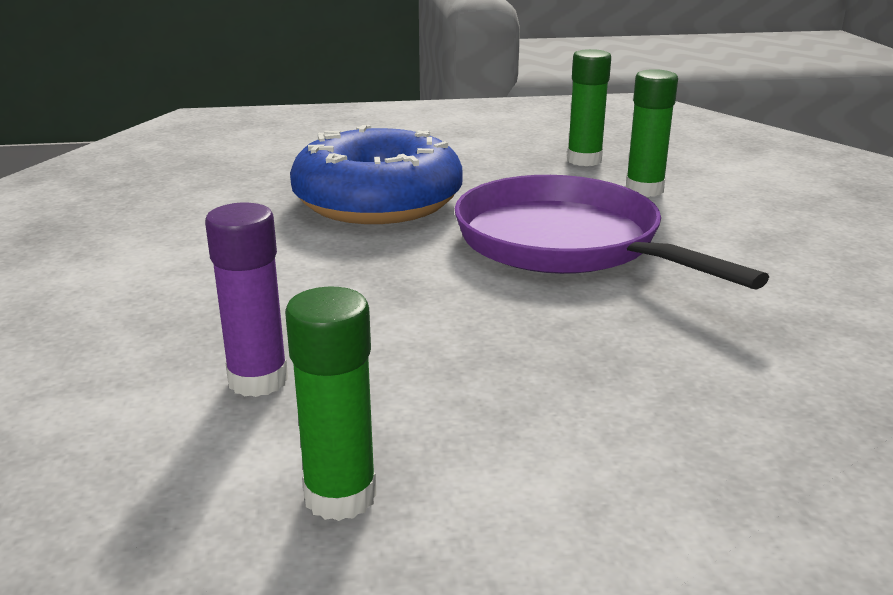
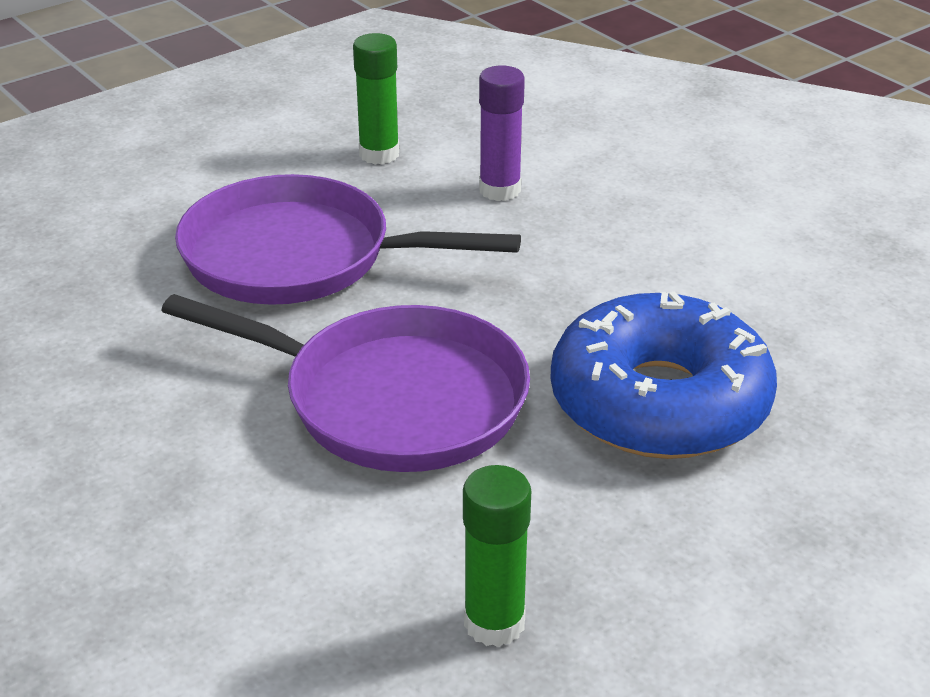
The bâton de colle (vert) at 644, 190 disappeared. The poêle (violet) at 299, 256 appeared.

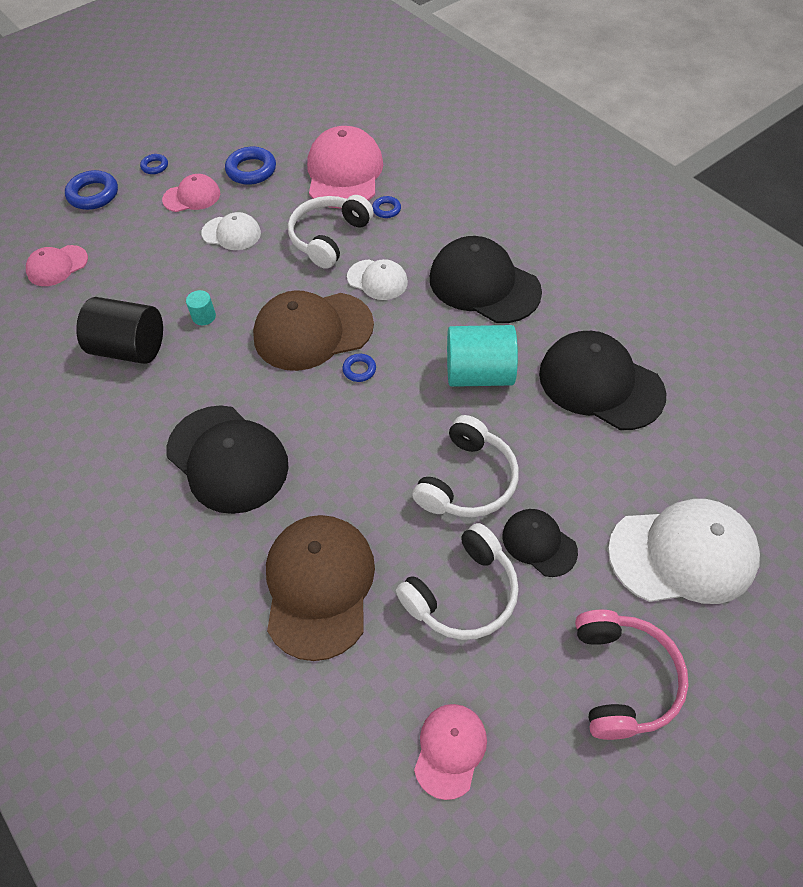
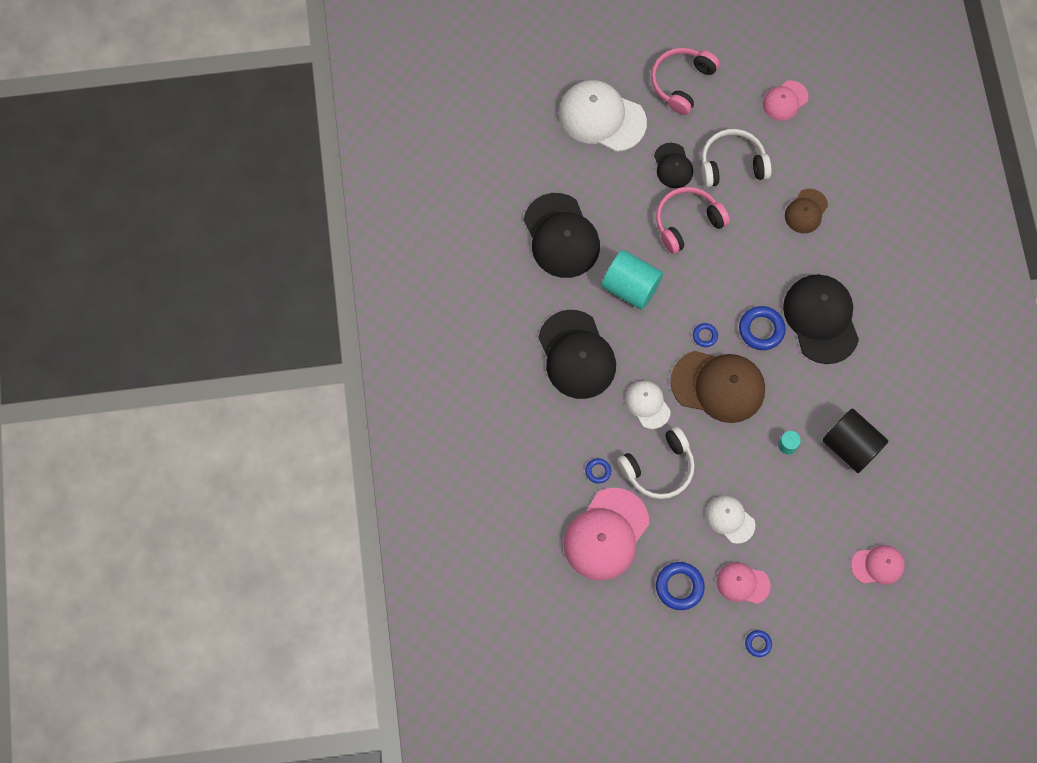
The anneau (bleu) moved from 93, 194 to 761, 330. The casquette (marron) at 319, 586 changed to 0.54 times the size. The casque audio (blanc) at 468, 481 became the casque audio (rose) at 687, 222.

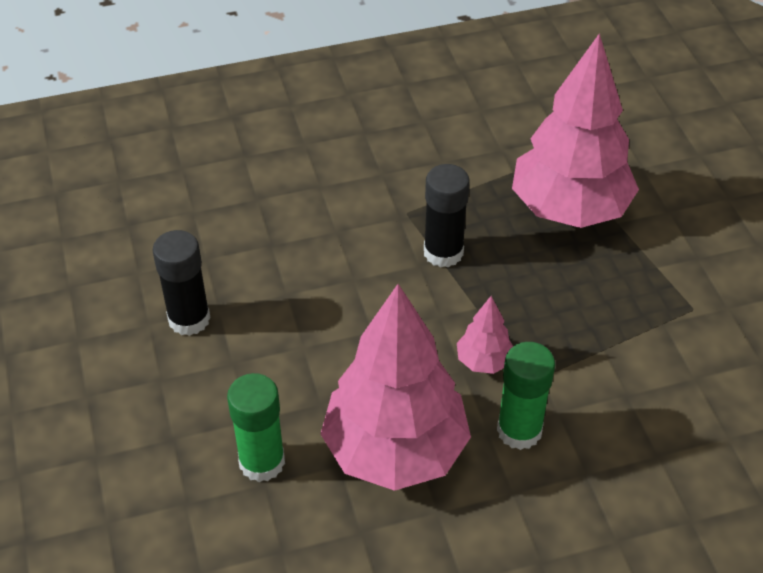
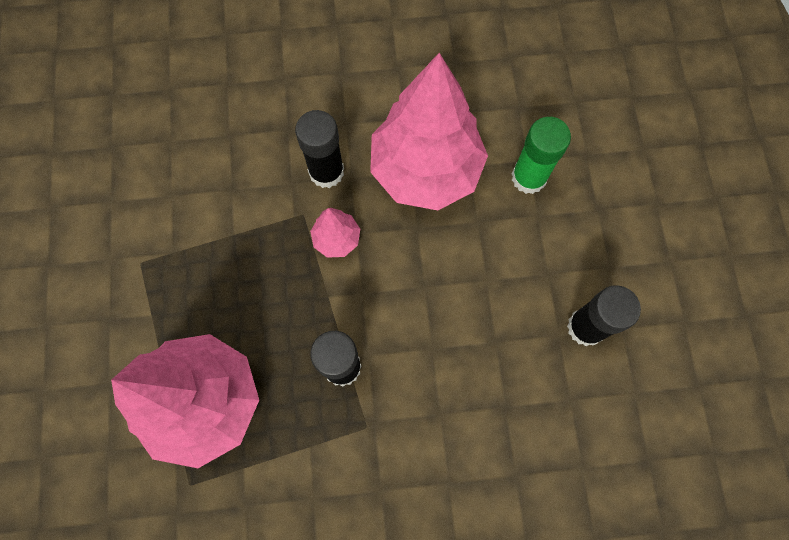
The bâton de colle (vert) at 519, 430 became the bâton de colle (noir) at 326, 171.

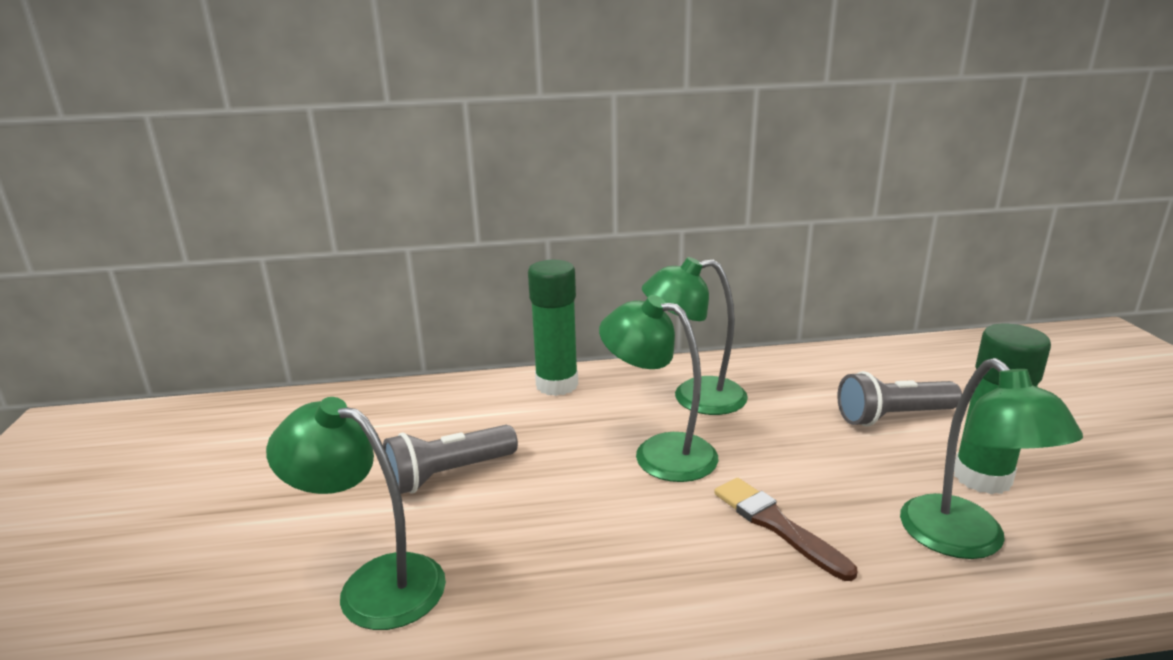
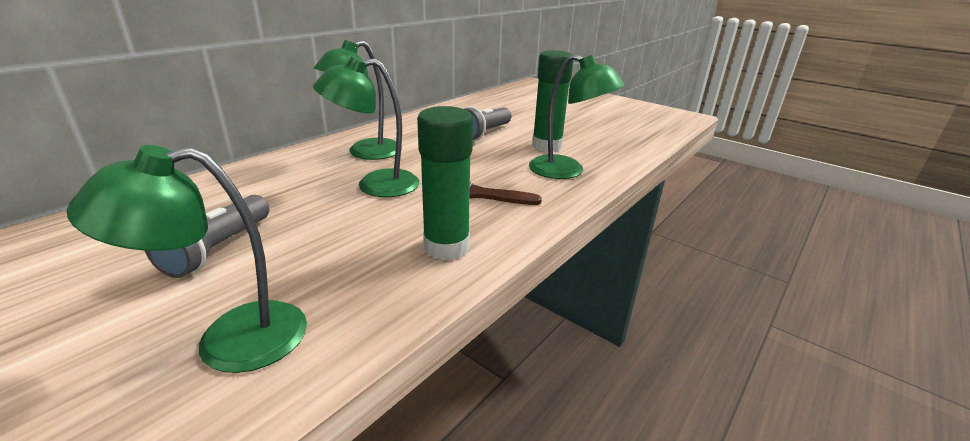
The bâton de colle (vert) moved from 557, 385 to 446, 247.

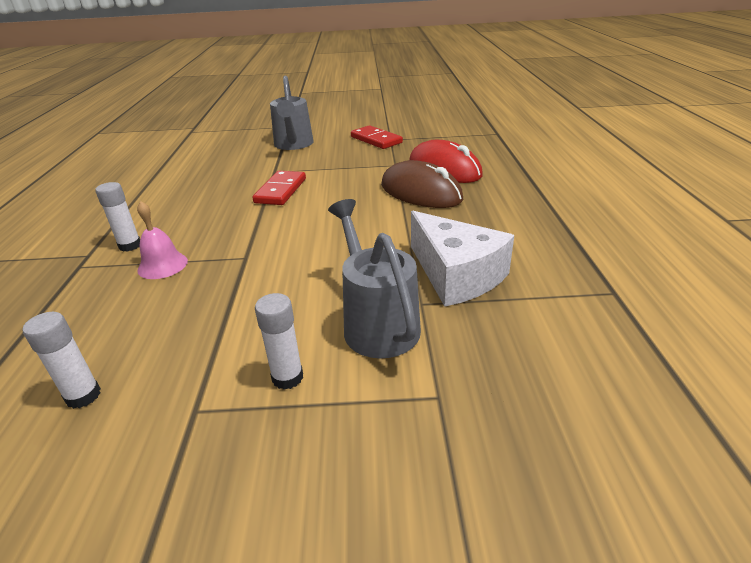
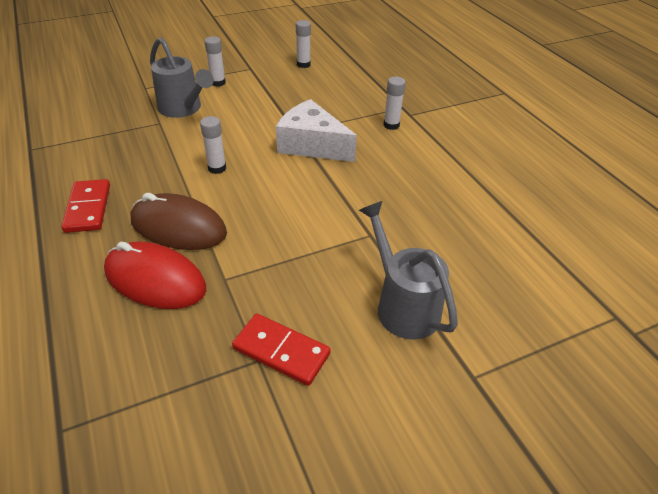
The cloche (rose) at 162, 265 disappeared. The domino (rouge) moved from 280, 190 to 88, 208. The fromage (blanc) moved from 456, 275 to 312, 145. The bâton de colle (blanc) at 217, 168 appeared.

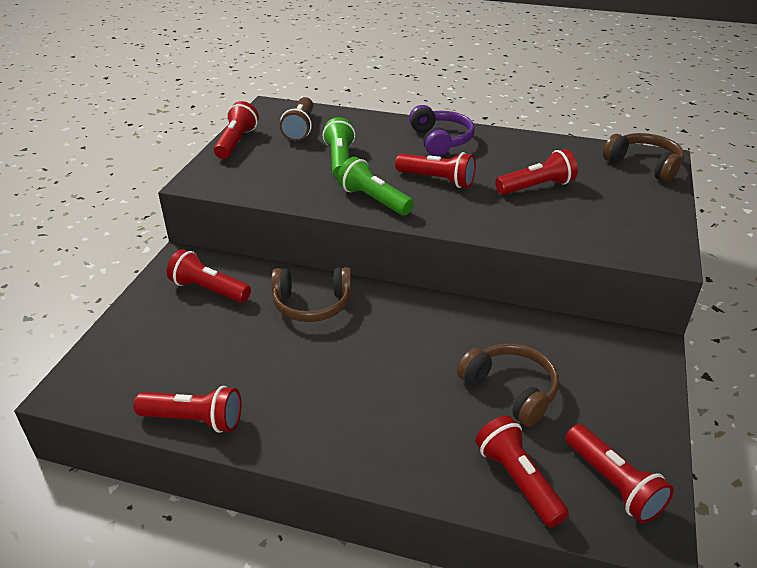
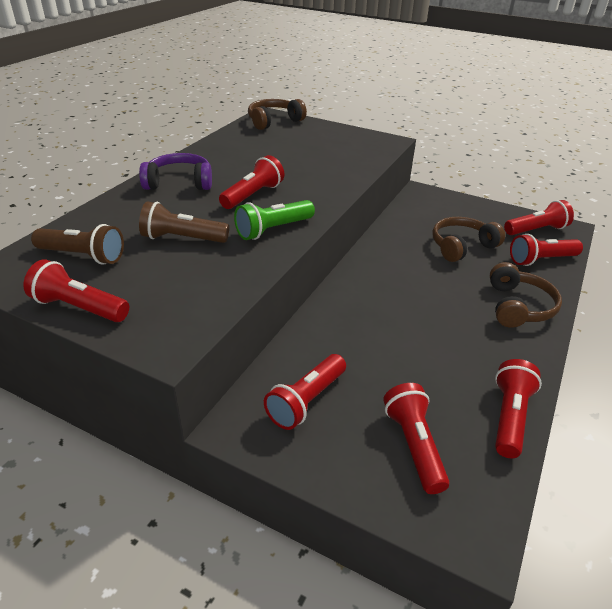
The casque audio (marron) moved from 312, 304 to 518, 306. The lampe de poche (vert) at 340, 160 became the lampe de poche (marron) at 182, 239. The lampe de poche (rouge) moved from 536, 187 to 414, 445.

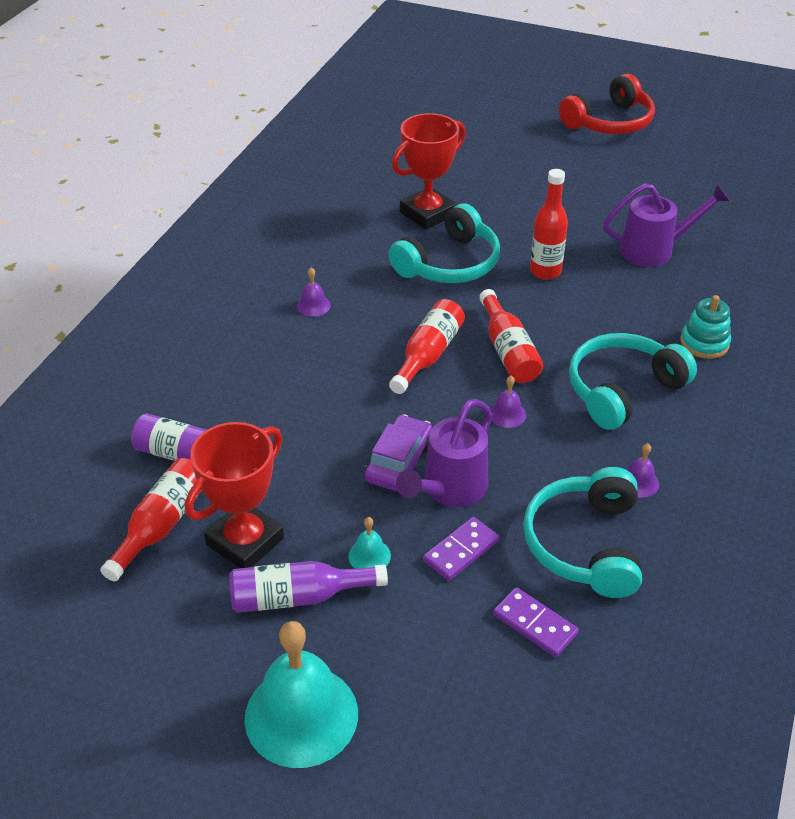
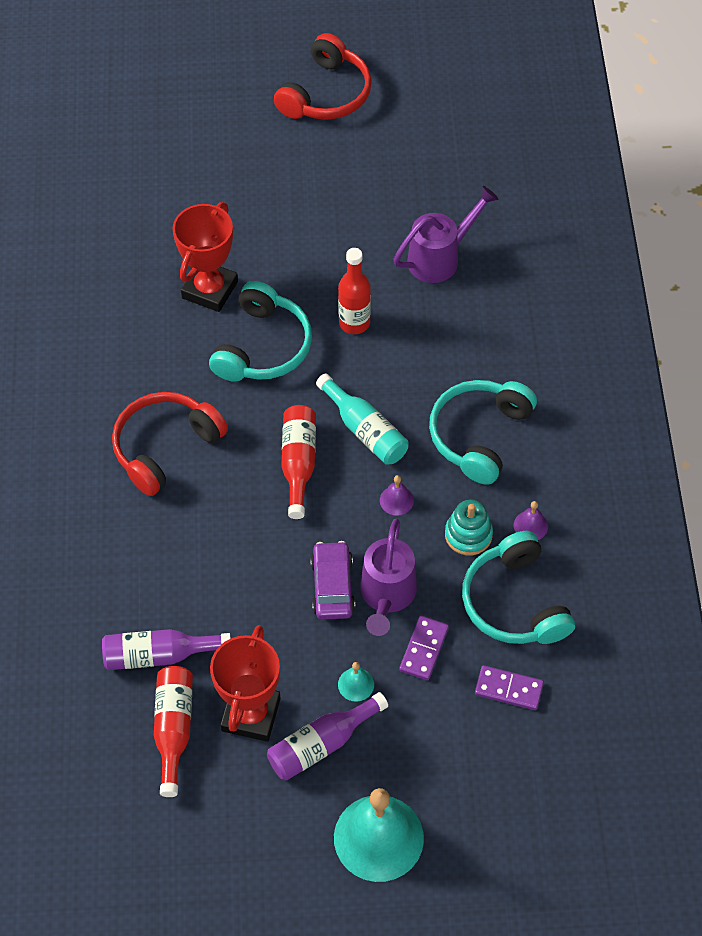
The cloche (violet) at 313, 305 was replaced by the casque audio (rouge) at 165, 447. The bouteille (rouge) at 508, 350 became the bouteille (turquoise) at 365, 430. The jouet à empiler (turquoise) moved from 704, 343 to 468, 535.

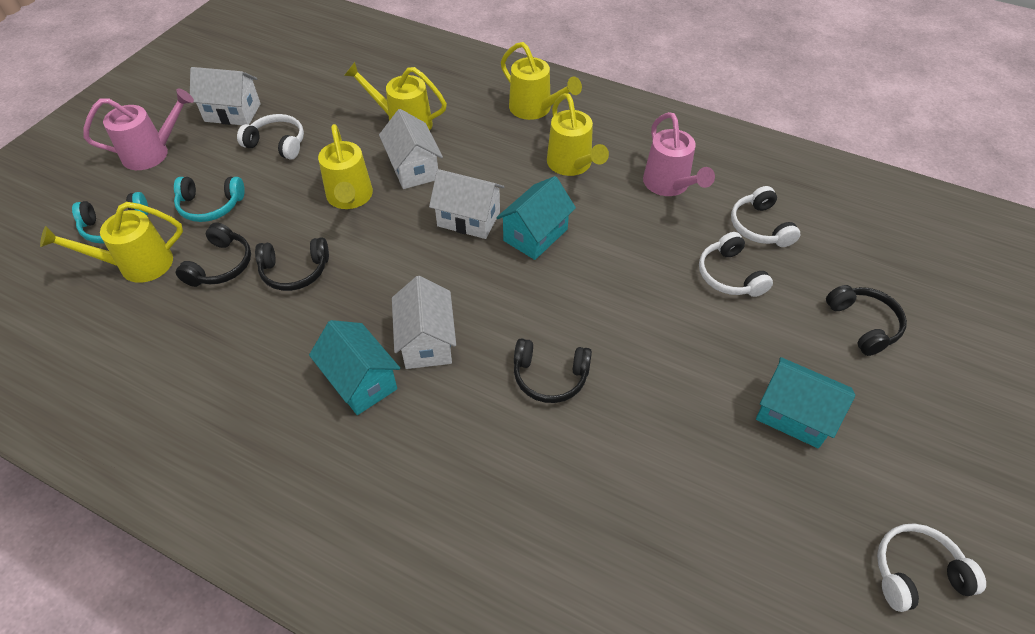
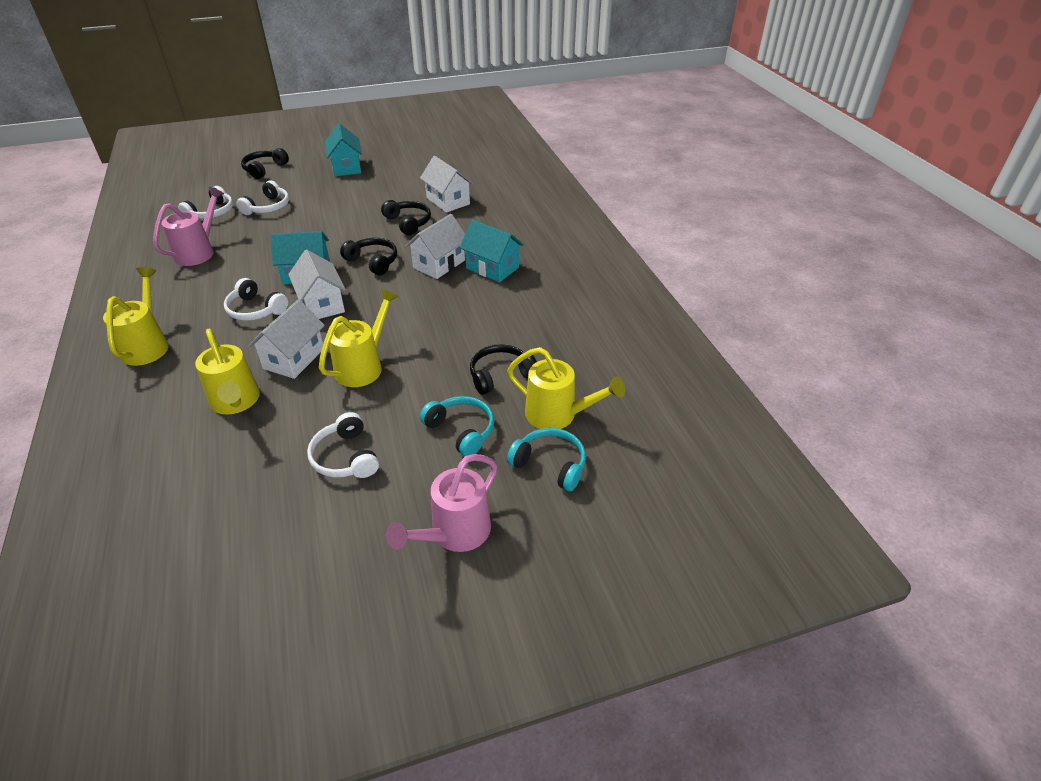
The arrosoir (rose) at 153, 153 turned 75 degrees counterclockwise. The maison (blanc) moved from 232, 113 to 448, 201. The casque audio (noir) moved from 295, 271 to 373, 262. The maison (turquoise) at 361, 381 turned 60 degrees counterclockwise. The arrosoir (jaune) at 572, 165 disappeared. The casque audio (blanc) moved from 916, 573 to 255, 310.

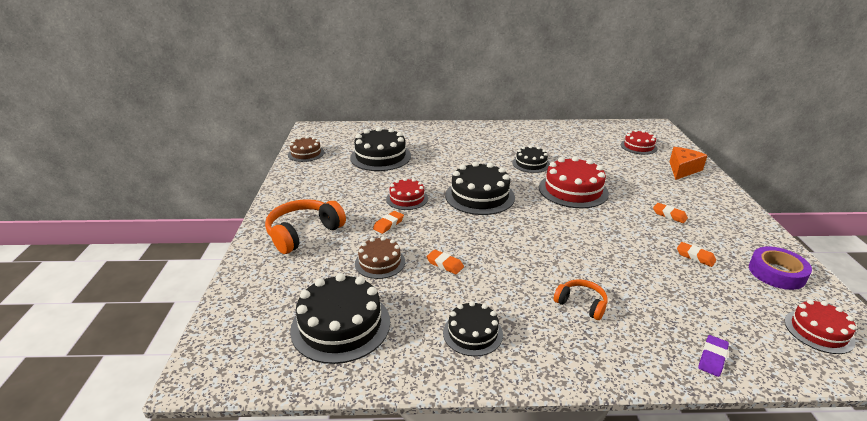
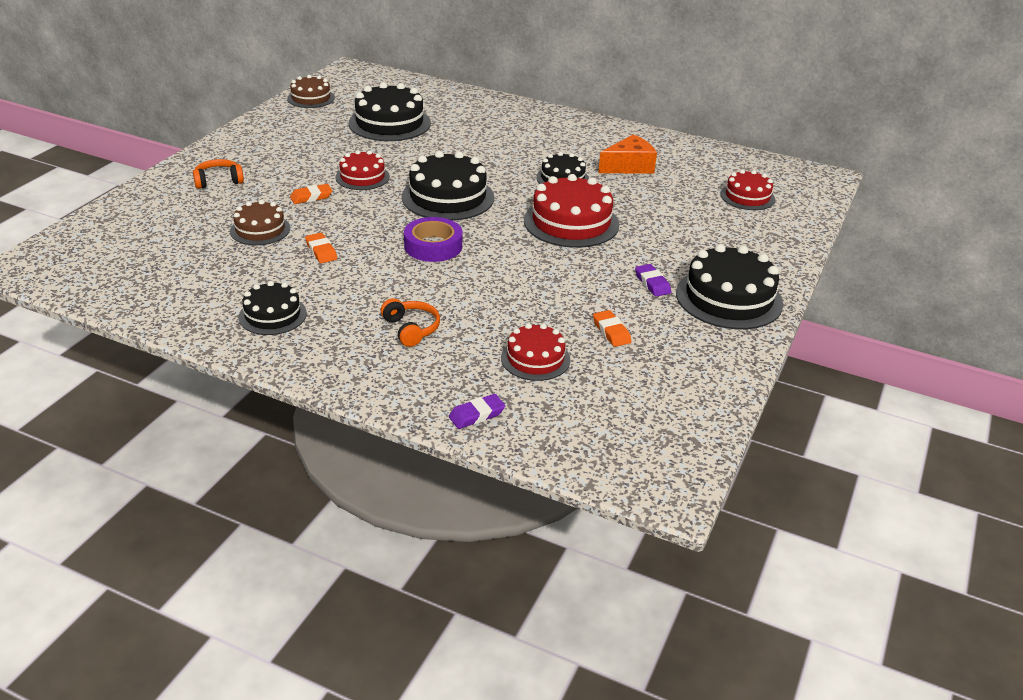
The casque audio (orange) at 303, 233 changed to 0.56 times the size. The gâteau (noir) moved from 341, 325 to 729, 298. The gomme (orange) at 669, 215 became the gomme (violet) at 652, 283. The fromage (orange) moved from 682, 169 to 629, 166. The ruban adhésif (violet) moved from 776, 273 to 433, 246. The gâteau (rouge) moved from 818, 331 to 535, 359.

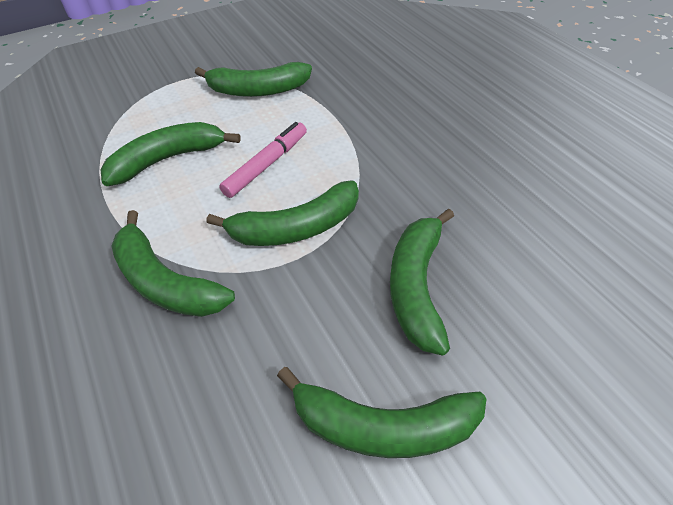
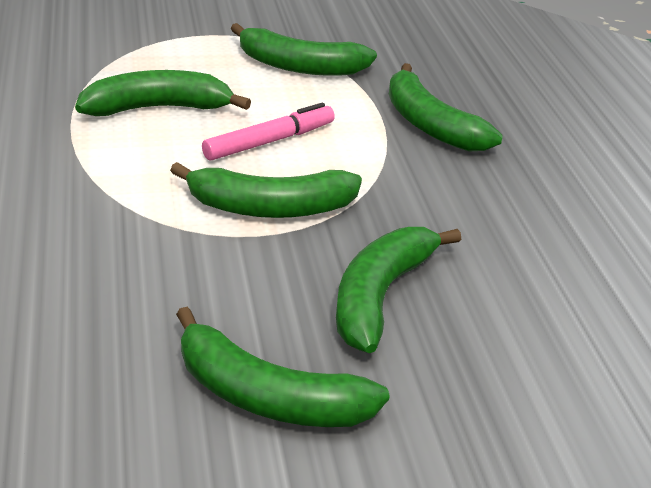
The banane (vert) moved from 165, 281 to 430, 124.

